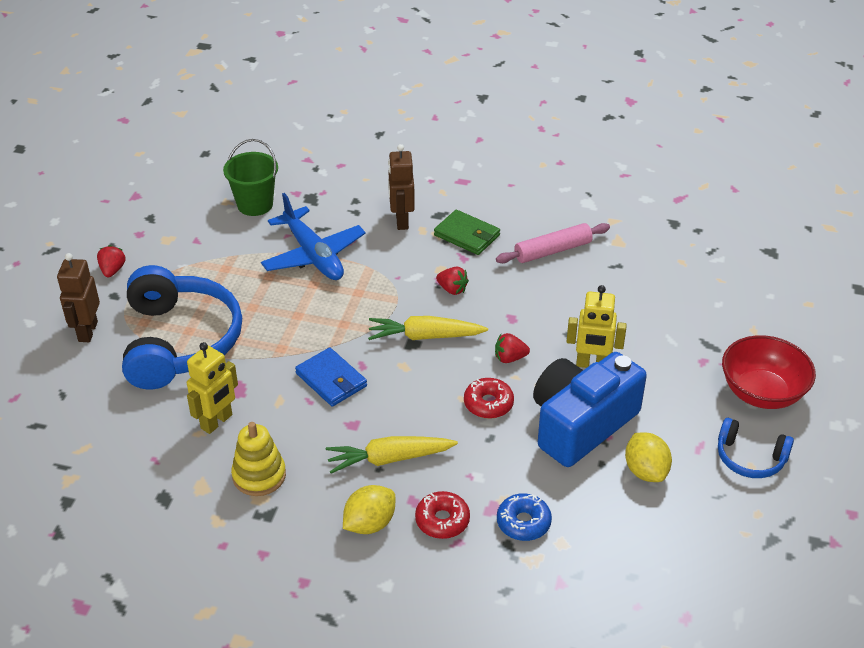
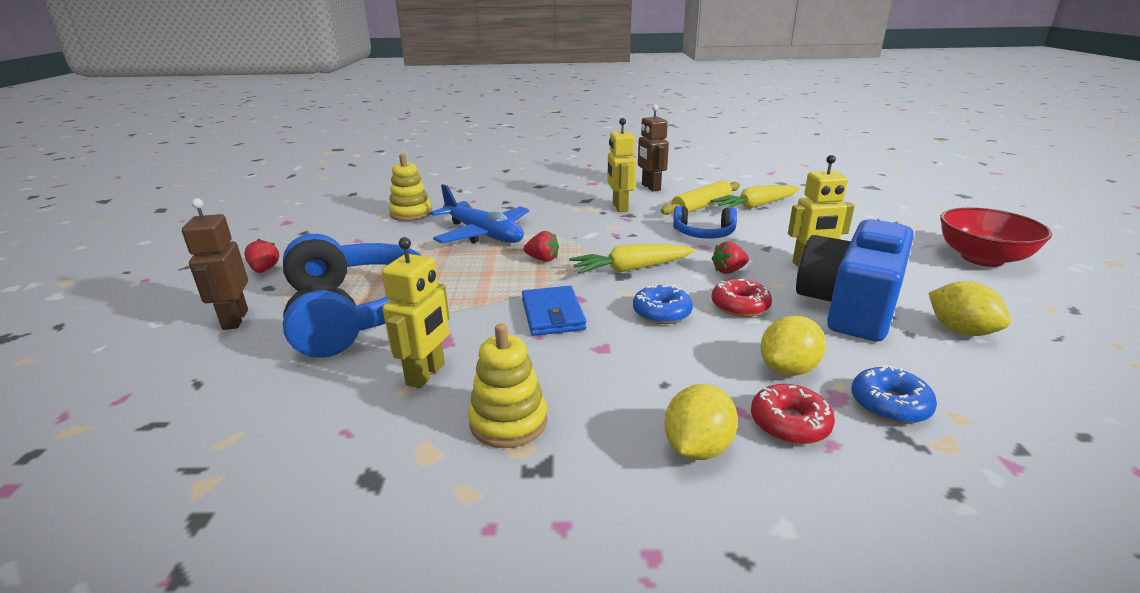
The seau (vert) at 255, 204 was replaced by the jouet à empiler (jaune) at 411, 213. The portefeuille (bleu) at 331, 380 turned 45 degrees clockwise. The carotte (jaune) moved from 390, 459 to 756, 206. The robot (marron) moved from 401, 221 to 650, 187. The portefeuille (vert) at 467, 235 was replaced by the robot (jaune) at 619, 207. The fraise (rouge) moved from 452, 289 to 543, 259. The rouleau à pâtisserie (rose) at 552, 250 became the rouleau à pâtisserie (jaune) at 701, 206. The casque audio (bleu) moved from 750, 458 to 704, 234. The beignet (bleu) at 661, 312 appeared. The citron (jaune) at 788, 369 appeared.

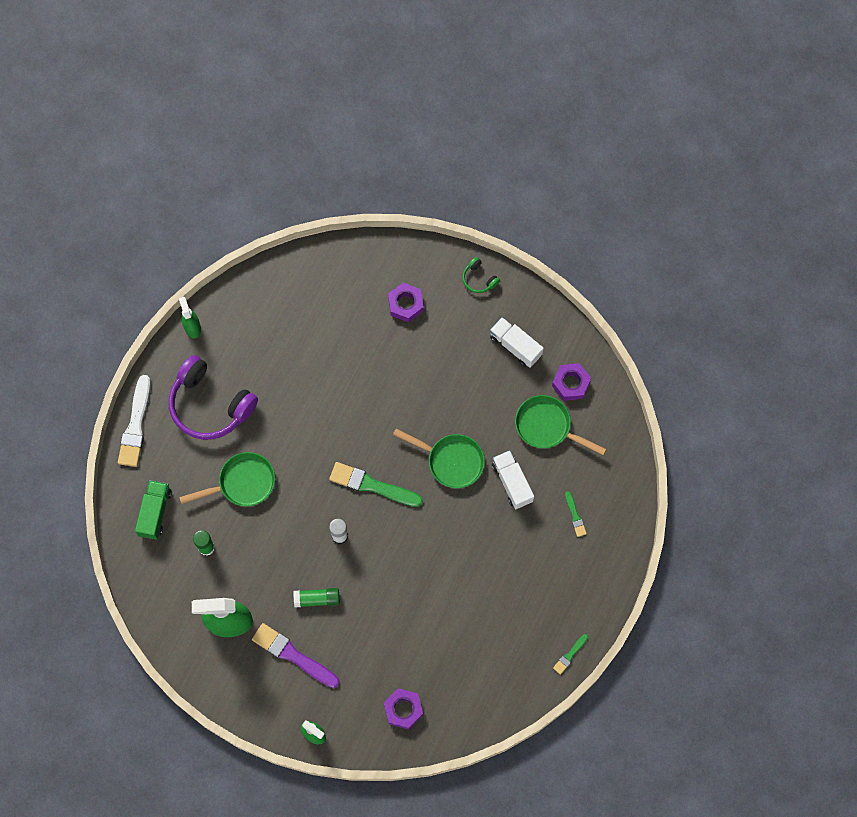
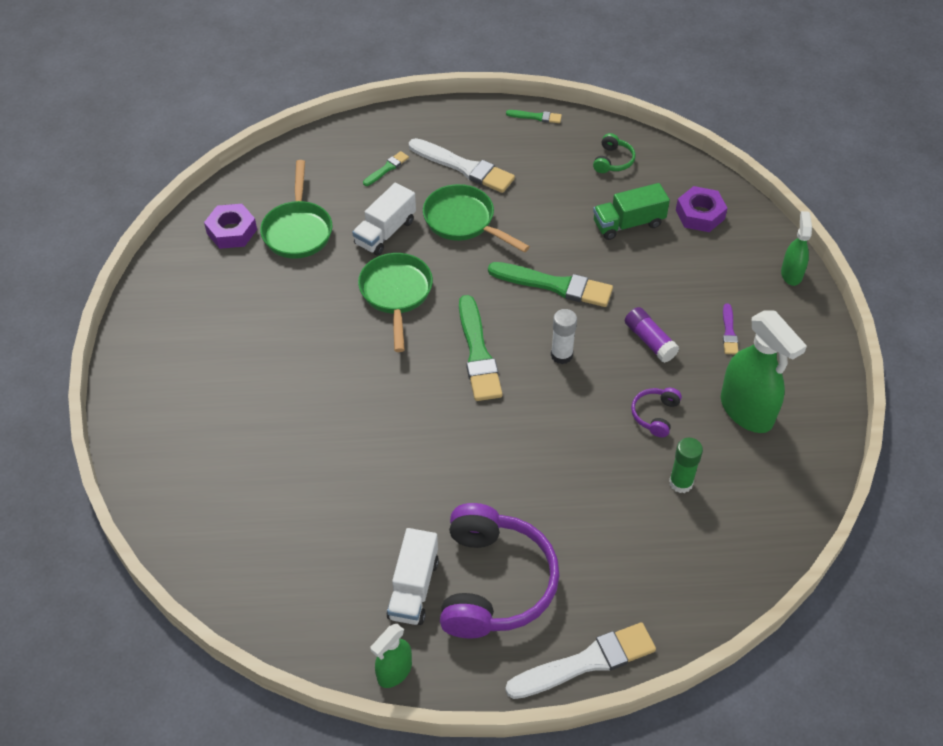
The camion (vert) moved from 155, 512 to 628, 224. The poêle (vert) moved from 242, 483 to 463, 221. The pinceau (violet) at 293, 655 changed to 0.49 times the size. The bâton de colle (vert) at 317, 599 became the bâton de colle (violet) at 649, 341. The écrou (violet) at 405, 304 disappeared. The casque audio (vert) moved from 479, 279 to 613, 161. The camion (blanc) moved from 515, 346 to 413, 588. The pinceau (blanc) at 464, 167 appeared. The pinceau (vert) at 555, 285 appeared. The casque audio (violet) at 655, 415 appeared.

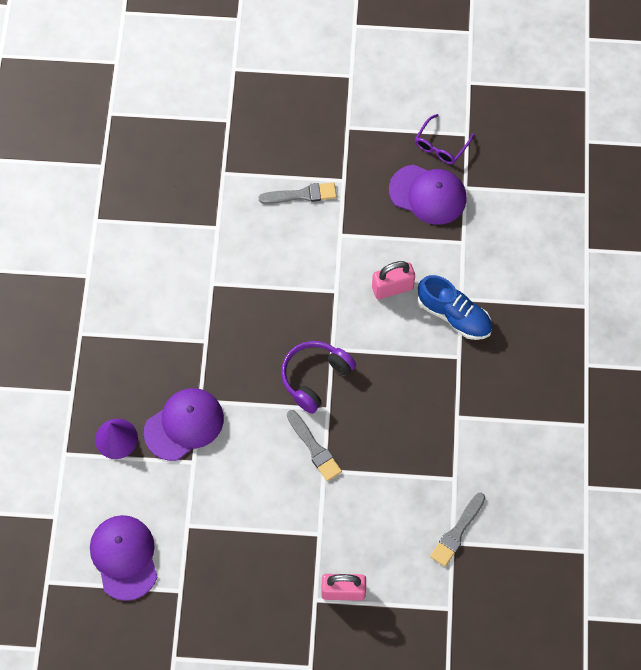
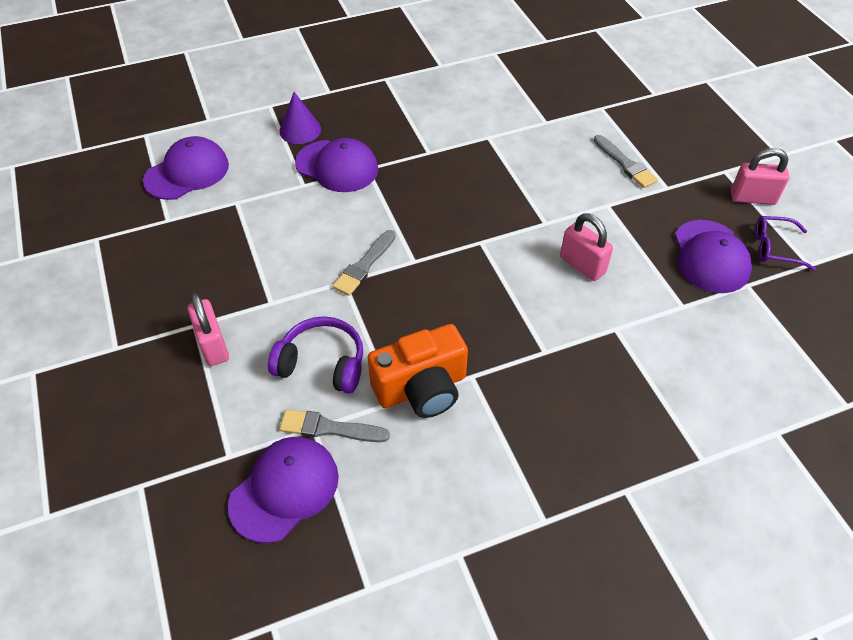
The casque audio (violet) moved from 315, 378 to 322, 364. The chaussure (bleu) at 454, 315 disappeared. The casquette (violet) at 284, 489 appeared. The appareil photo (orange) at 421, 388 appeared. The cadenas (rose) at 752, 198 appeared.

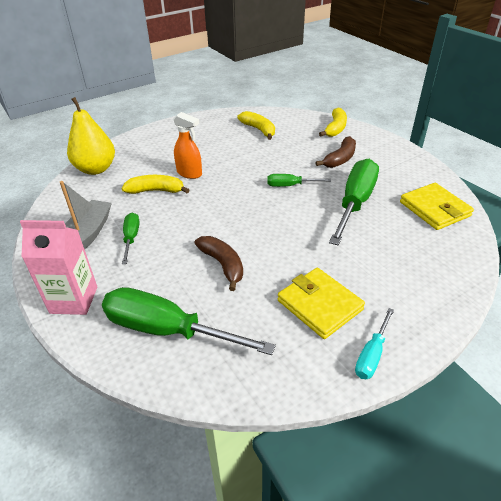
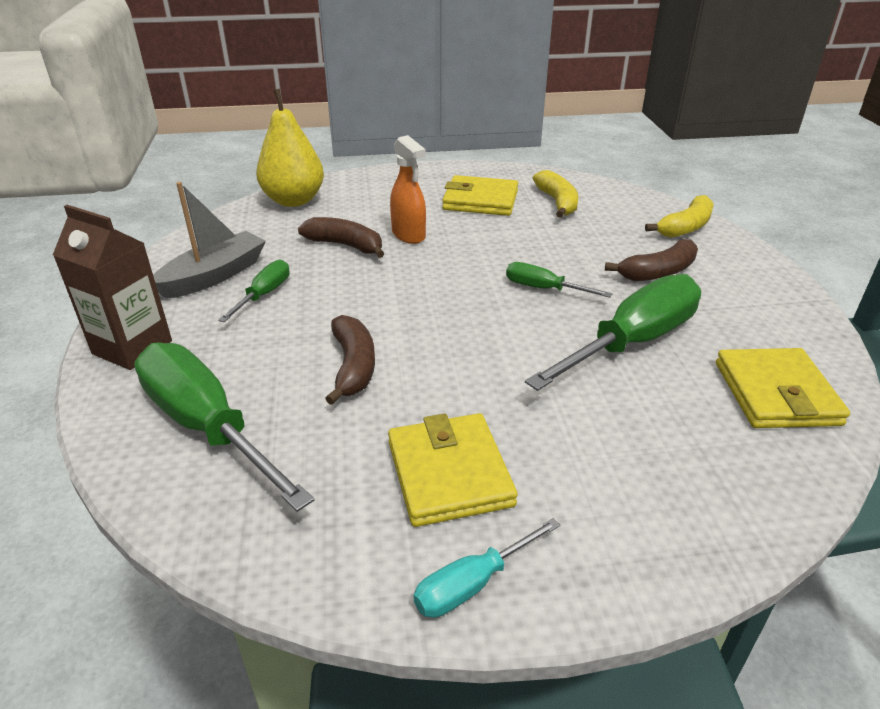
The brique de lait (rose) at 74, 300 became the brique de lait (marron) at 132, 347. The banane (jaune) at 156, 191 became the banane (marron) at 346, 245. The portefeuille (jaune) at 480, 200 appeared.

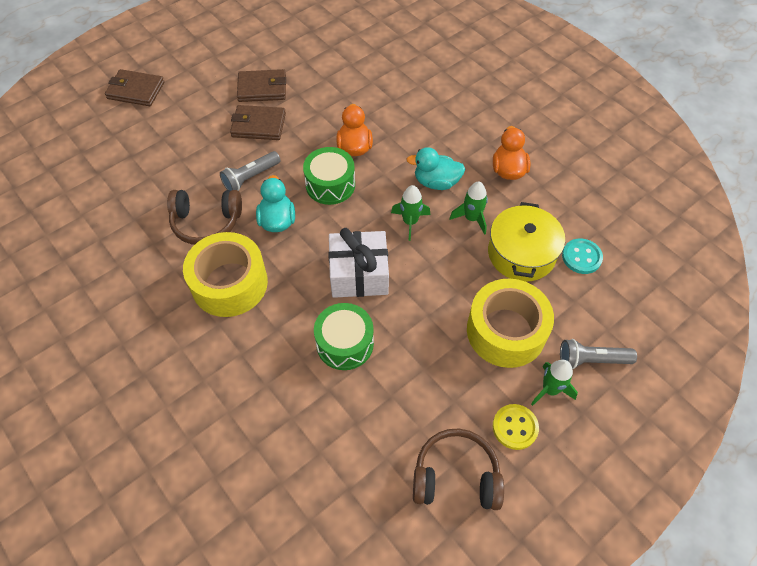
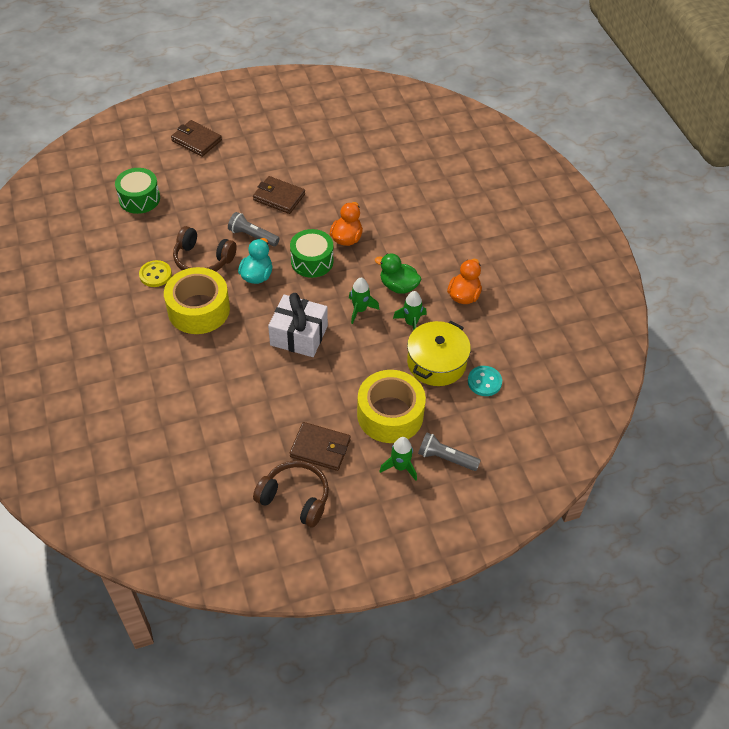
The lampe de poche (gris) at 251, 177 turned 45 degrees clockwise. The portefeuille (marron) moved from 262, 88 to 320, 448. The tambour (vert) moved from 345, 343 to 139, 199. The canard (turquoise) at 436, 182 became the canard (vert) at 398, 286. The bouton (jaune) moved from 515, 427 to 155, 275.

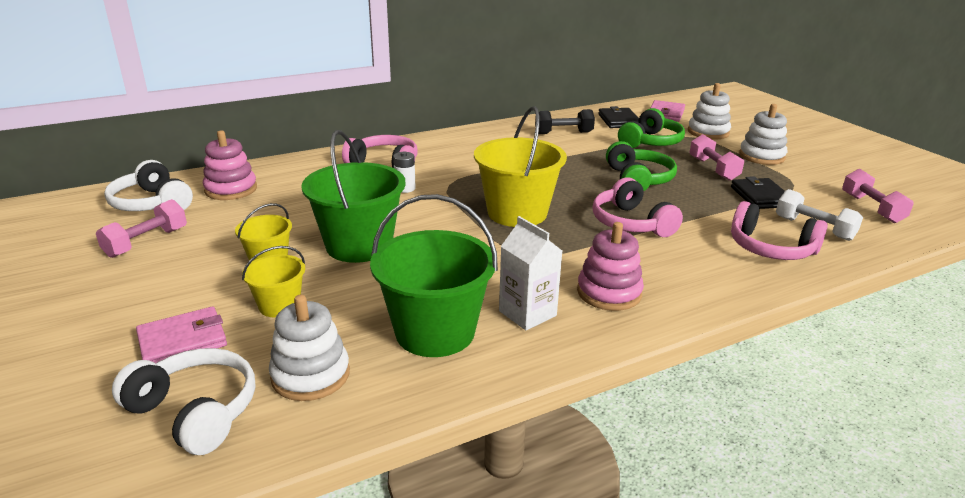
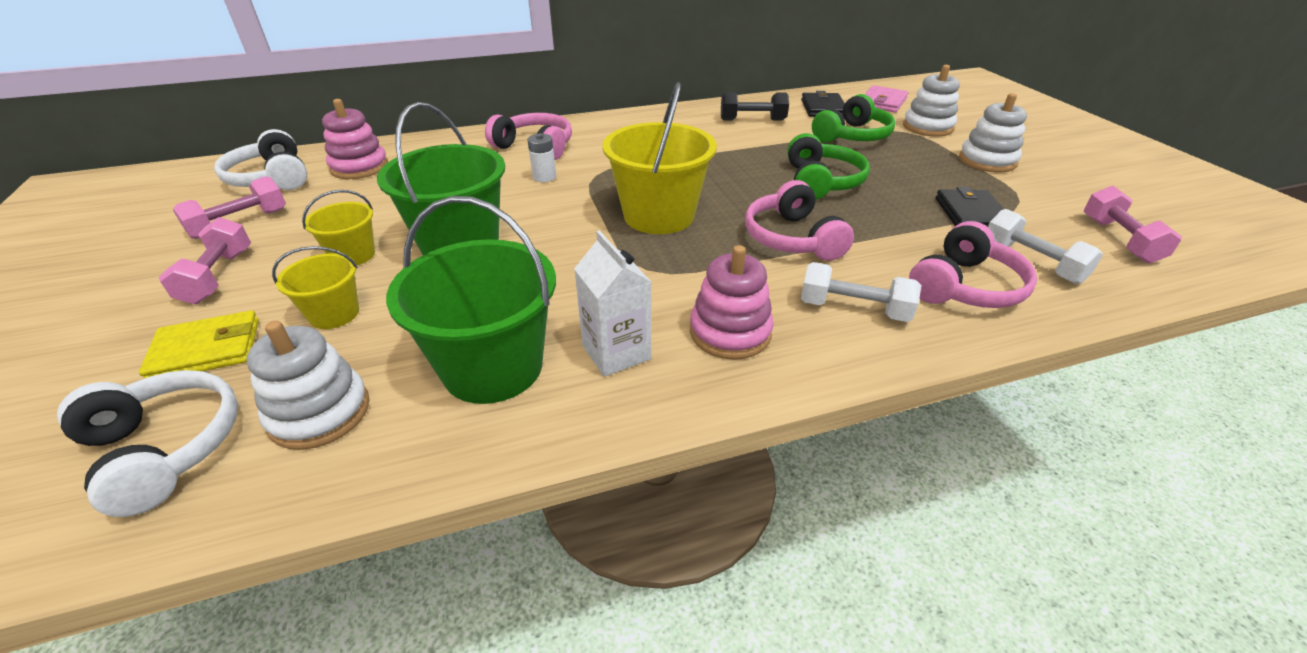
The portefeuille (rose) at 182, 341 became the portefeuille (jaune) at 206, 350. The haltère (rose) moved from 713, 169 to 218, 276. The casque audio (rose) at 770, 248 turned 90 degrees counterclockwise. The haltère (blanc) at 853, 309 appeared.

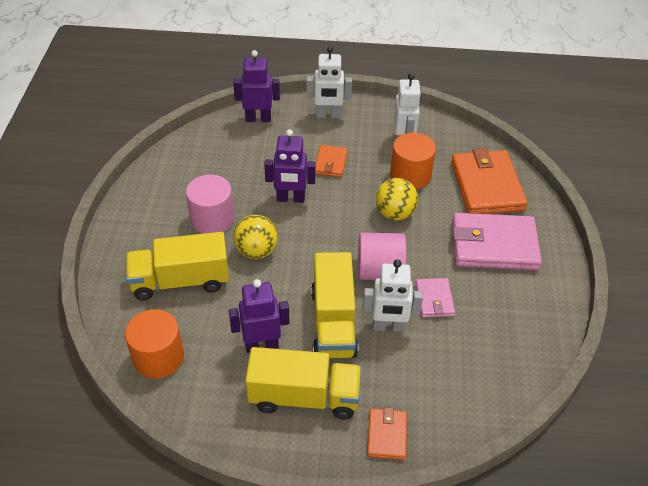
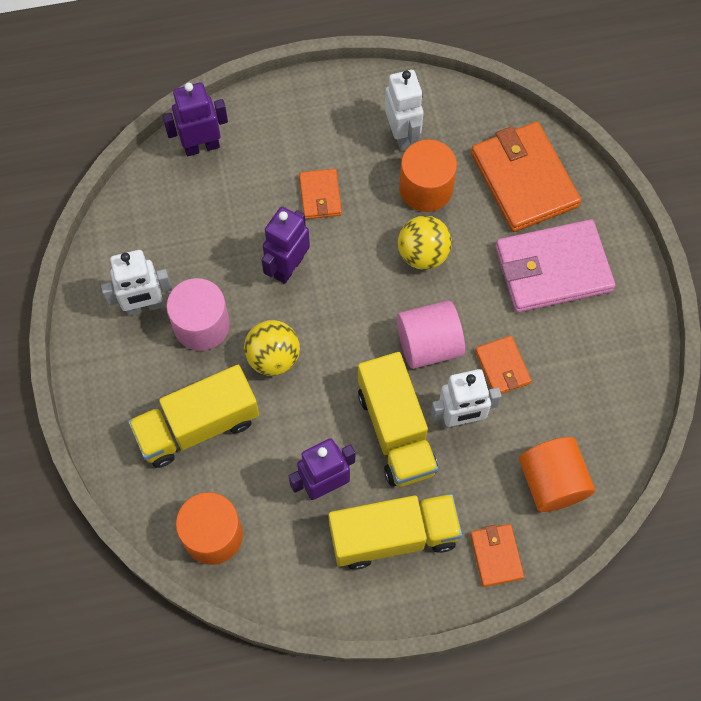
The robot (violet) at 290, 199 turned 135 degrees clockwise. The robot (blanc) moved from 328, 115 to 144, 306. The portefeuille (rose) at 434, 299 became the portefeuille (orange) at 502, 367. The cylindre (orange) at 552, 482 appeared.

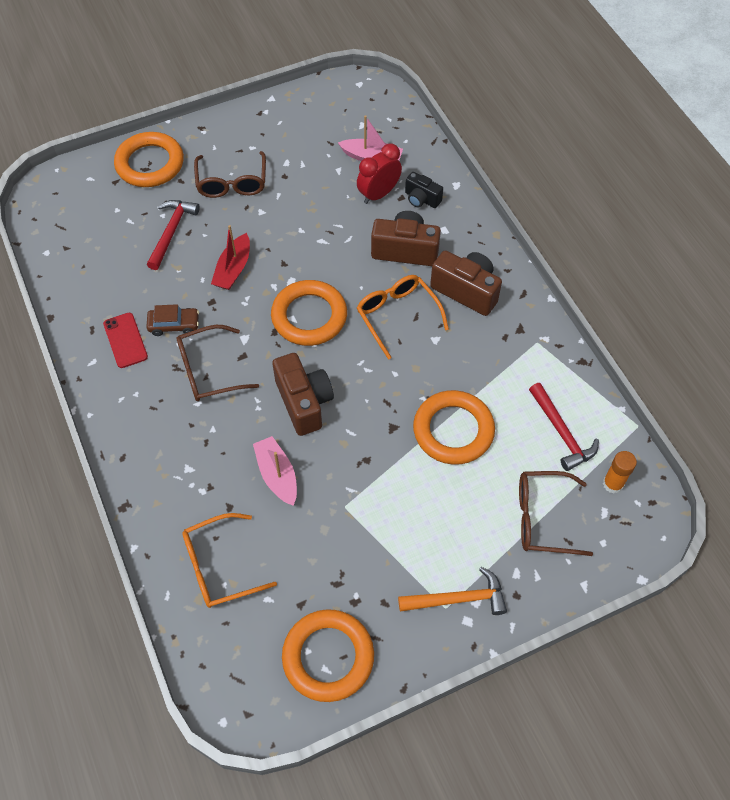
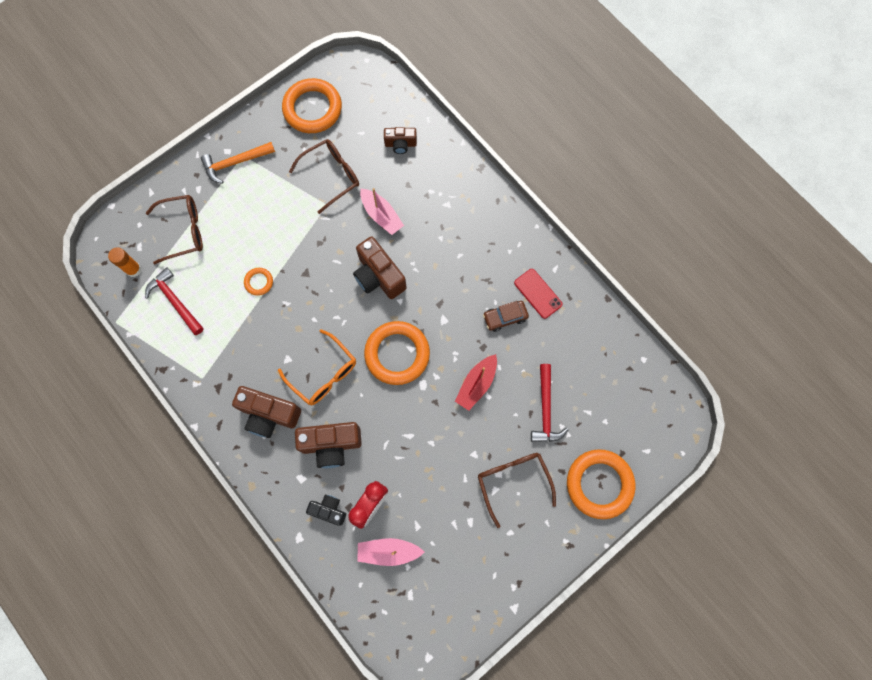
The lunettes (marron) moved from 208, 371 to 332, 176. The lunettes (orange) at 219, 567 was replaced by the appareil photo (marron) at 400, 144. The bateau (rouge) at 233, 269 turned 150 degrees counterclockwise. The anneau (orange) at 453, 430 changed to 0.46 times the size.

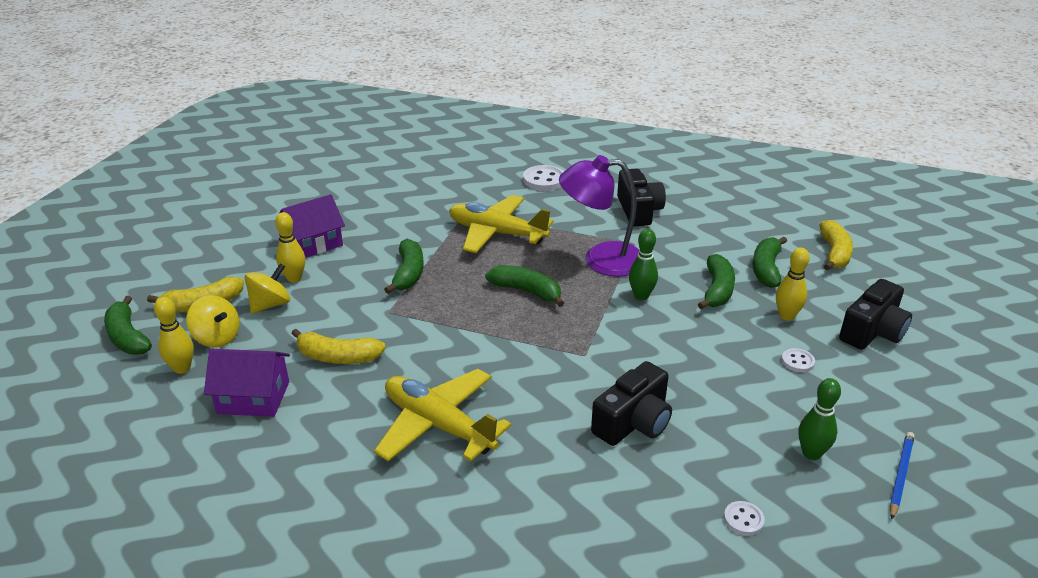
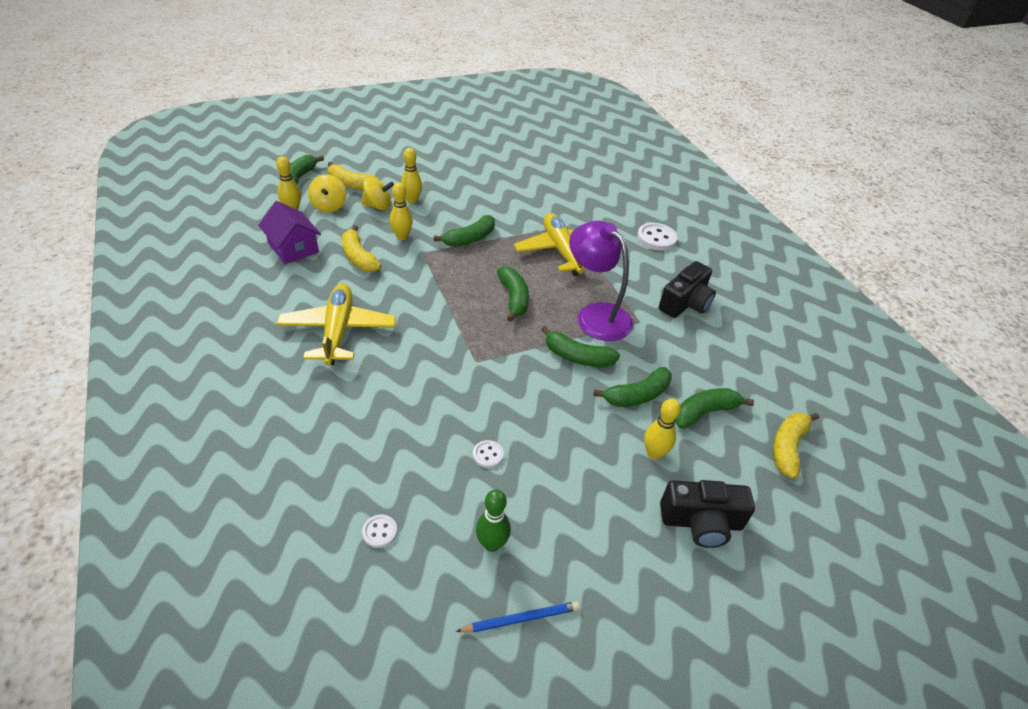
The maison (violet) at 313, 243 disappeared. The appareil photo (noir) at 633, 422 disappeared. The quille (vert) at 641, 296 was replaced by the banane (vert) at 577, 357. The bouton (blanc) moved from 797, 361 to 488, 455. The banane (jaune) at 834, 253 turned 150 degrees clockwise. The quille (jaune) at 402, 236 appeared.

